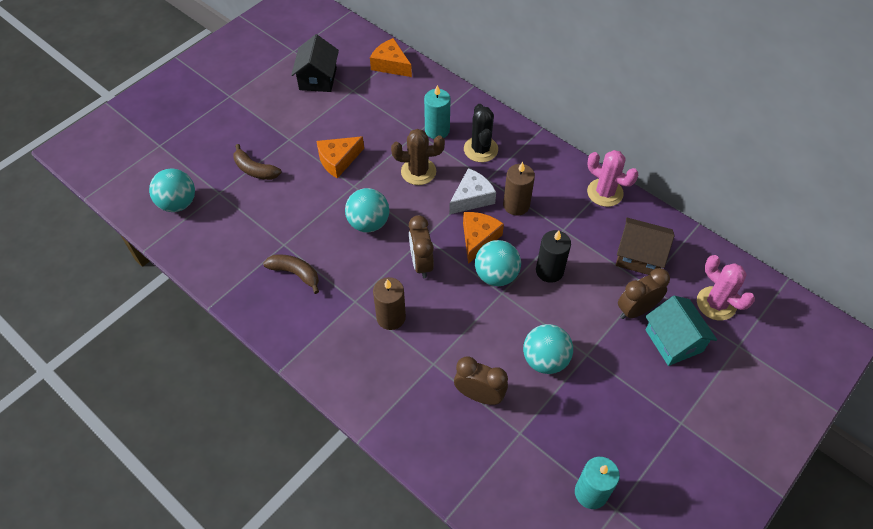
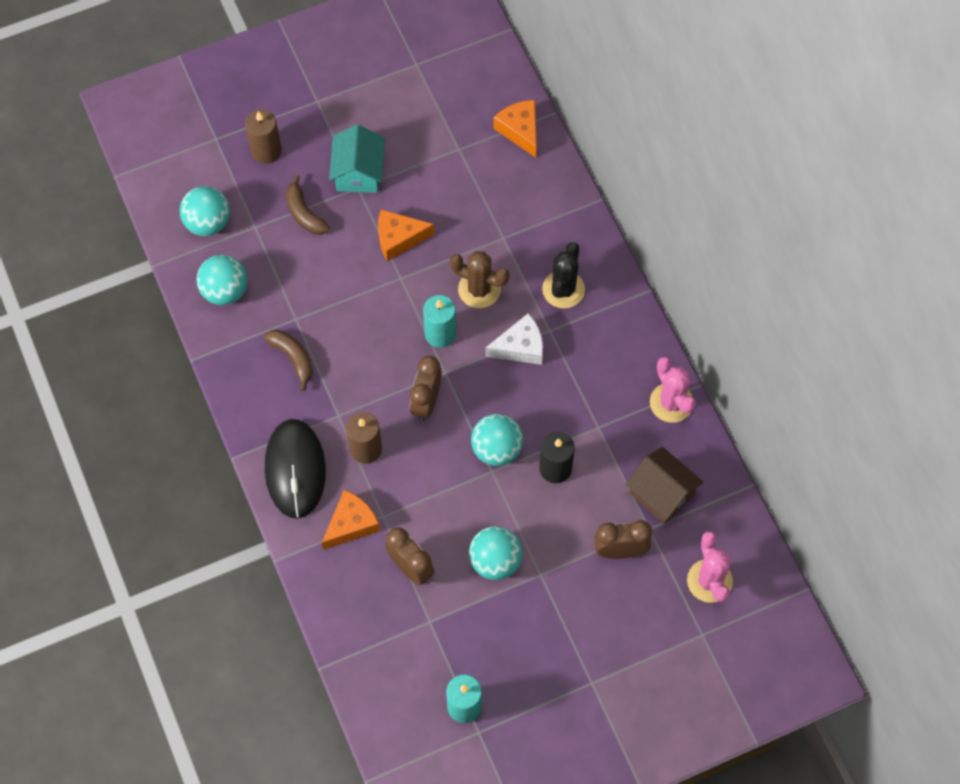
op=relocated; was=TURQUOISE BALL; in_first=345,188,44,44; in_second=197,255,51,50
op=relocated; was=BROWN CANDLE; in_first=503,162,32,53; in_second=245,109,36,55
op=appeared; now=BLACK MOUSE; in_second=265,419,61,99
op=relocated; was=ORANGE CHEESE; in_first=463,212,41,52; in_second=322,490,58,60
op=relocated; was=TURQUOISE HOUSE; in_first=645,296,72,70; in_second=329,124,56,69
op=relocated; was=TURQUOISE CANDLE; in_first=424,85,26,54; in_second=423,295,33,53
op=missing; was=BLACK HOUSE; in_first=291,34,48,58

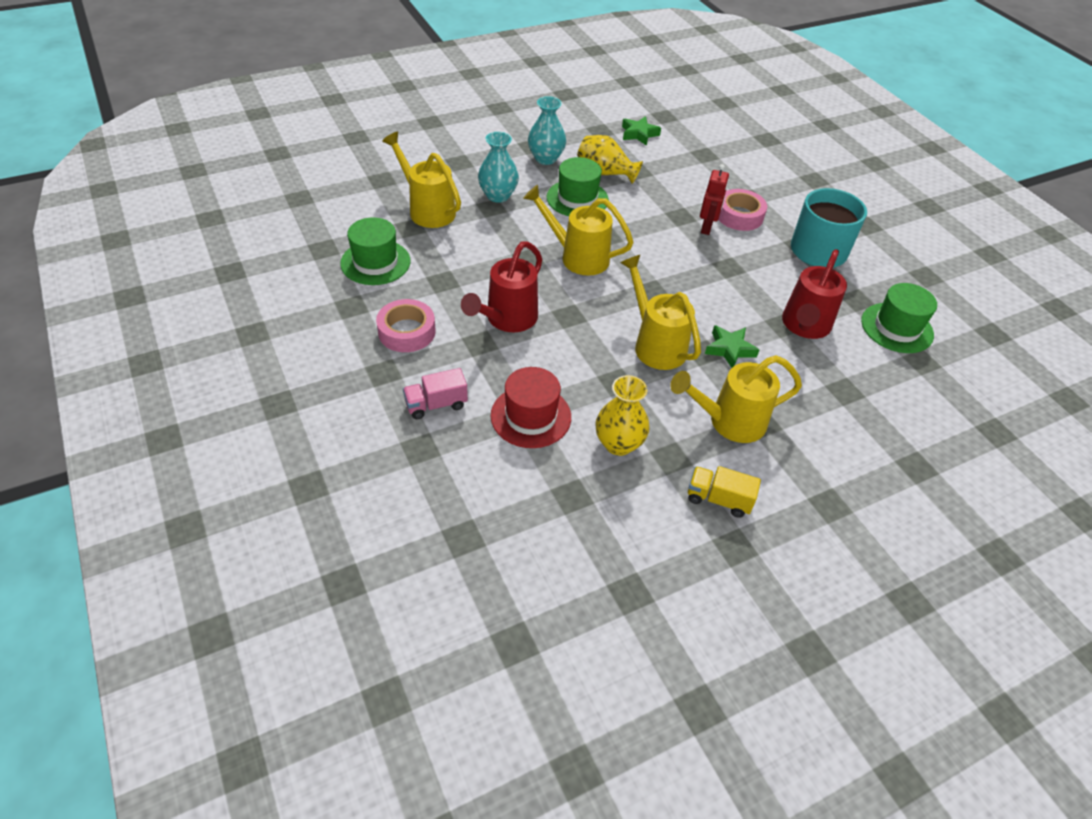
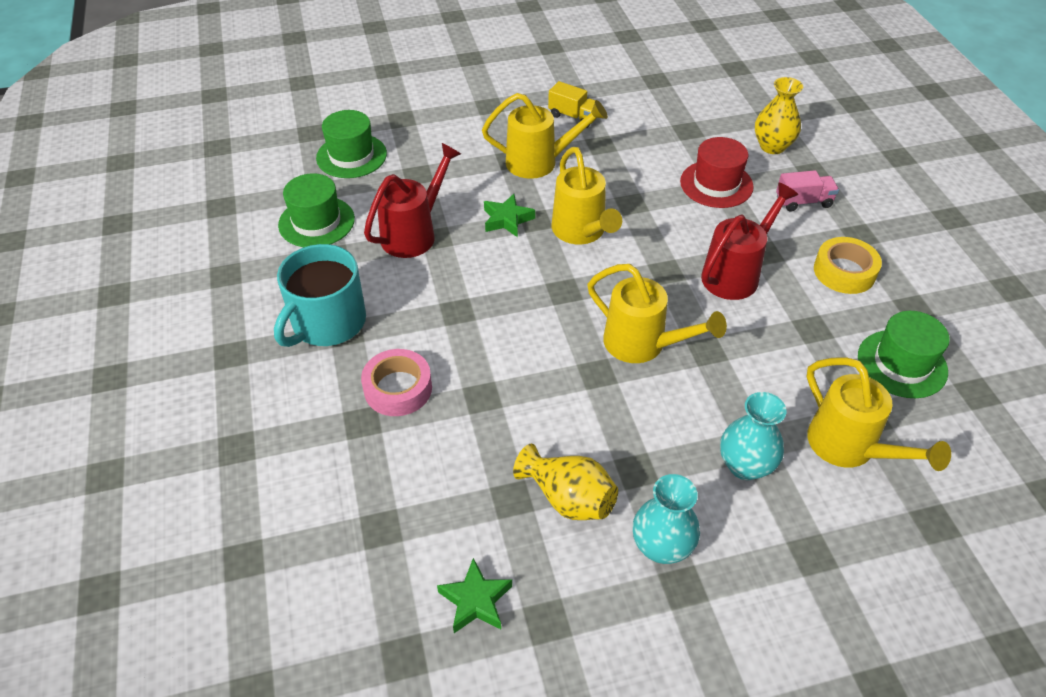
op=relocated; was=GREEN HAT; in_first=547,157,62,59; in_second=316,110,71,68
op=relocated; was=YELLOW VASE; in_first=595,375,55,81; in_second=755,77,48,77
op=colour; was=PINK TAPE; now=YELLOW TAPE; in_first=376,299,59,53; in_second=814,237,68,57
op=missing; was=RED ROBOT; in_first=700,164,29,71

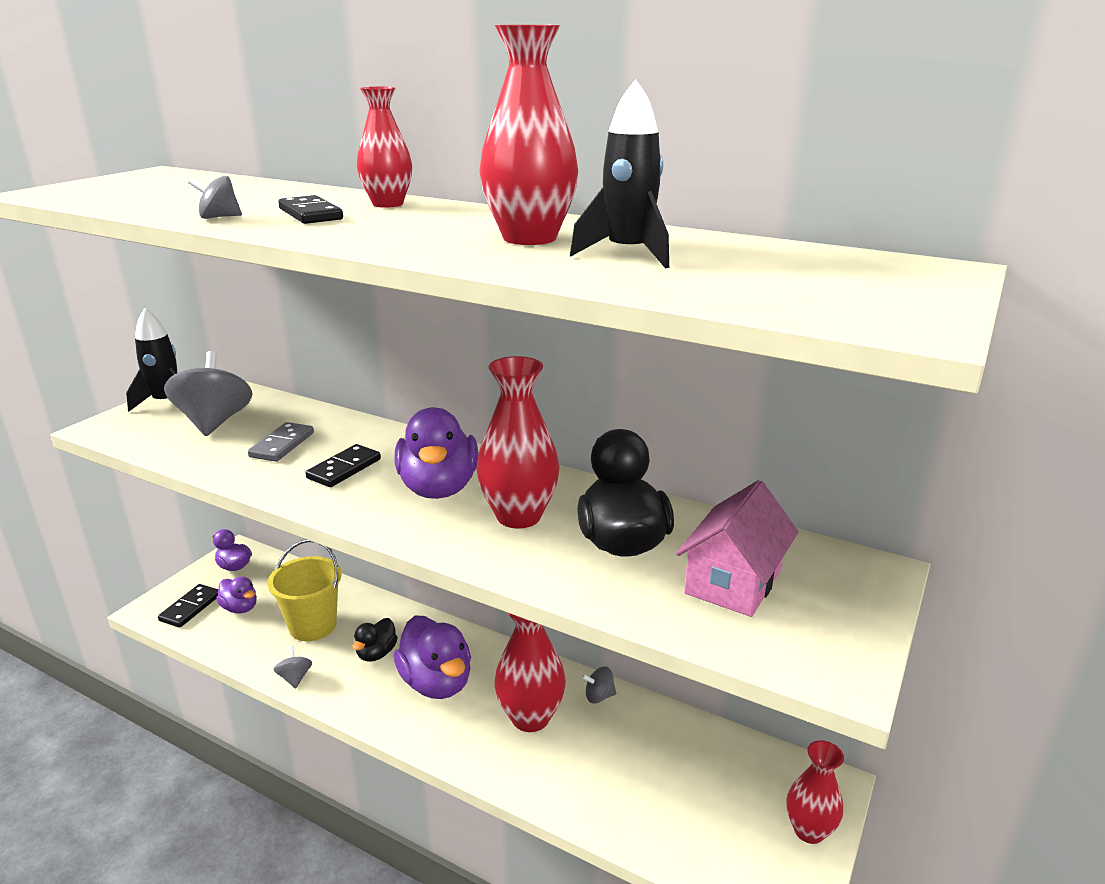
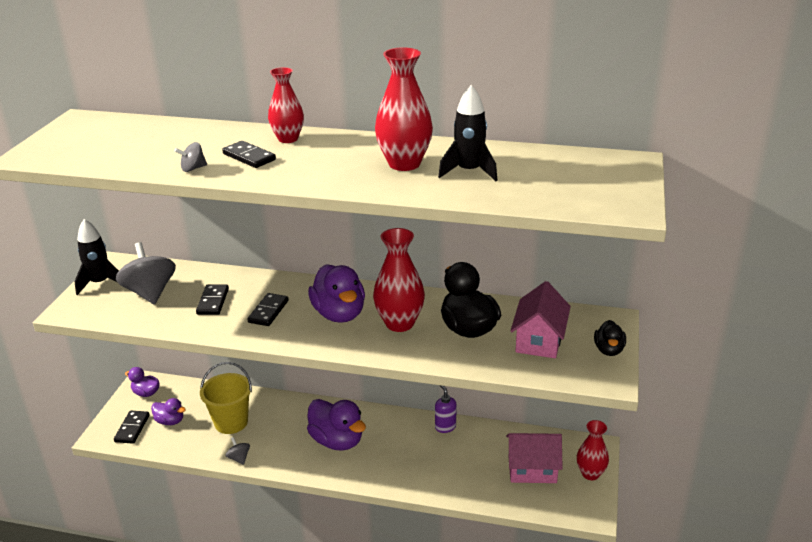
op=colour; was=GREY DOMINO; now=BLACK DOMINO; in_first=248,422,66,40; in_second=196,285,33,30
op=exchanged; was=GREY SPINNING TOP; now=PURPLE SOAP DISPENSER; in_first=582,666,34,38; in_second=435,385,22,48
op=appeared; now=PINK HOUSE; in_second=506,433,57,50
op=relocated; was=BLACK DUCK; in_first=353,618,45,44; in_second=594,320,32,36
op=missing; was=RED VASE; in_first=494,613,72,119

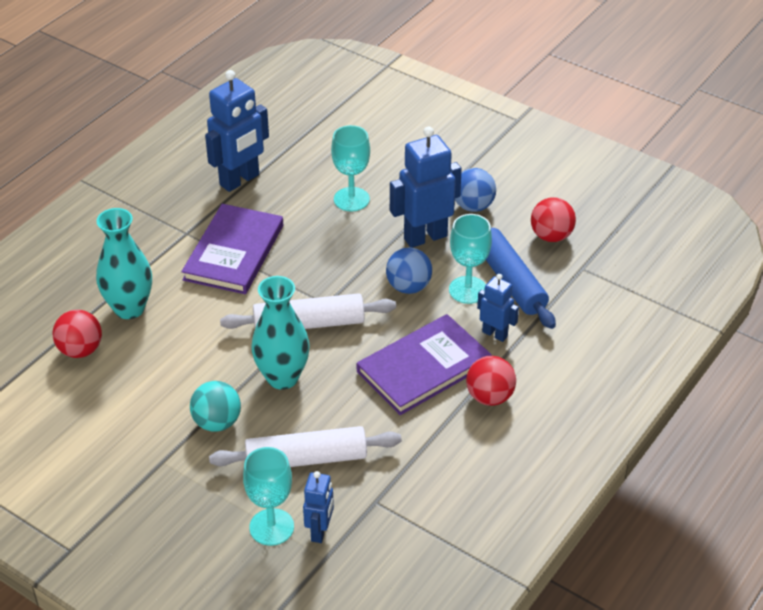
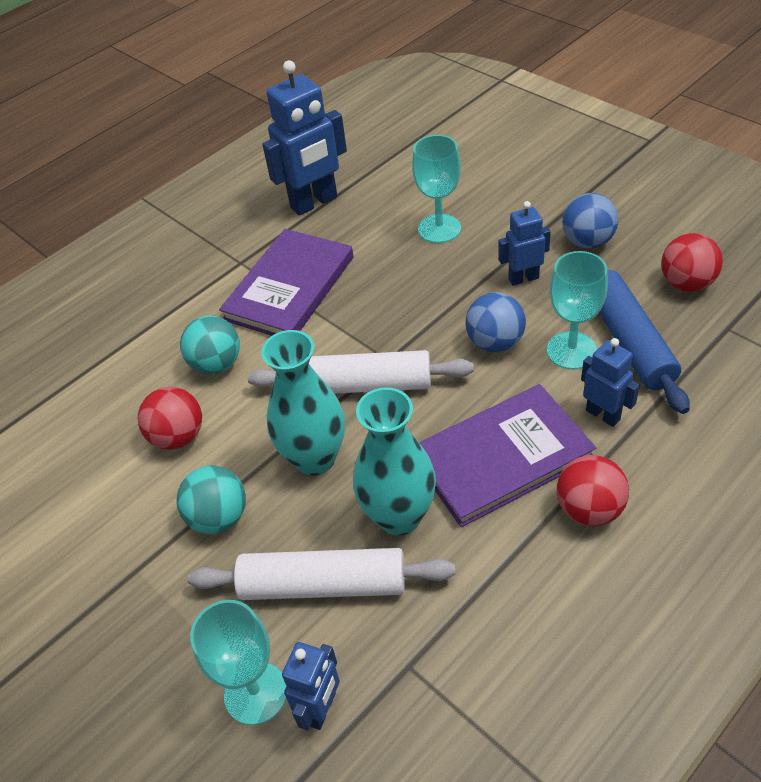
op=relocated; was=RED BALL; in_first=52,310,50,48; in_second=138,387,64,63
op=appeared; now=TURQUOISE BALL; in_second=180,315,60,59
op=relocated; was=TURQUOISE VASE; in_first=96,208,56,111; in_second=353,387,83,149
op=size; was=BLUE ROBOT; in_first=390,126,72,122; in_second=498,201,53,85; ratio=0.56

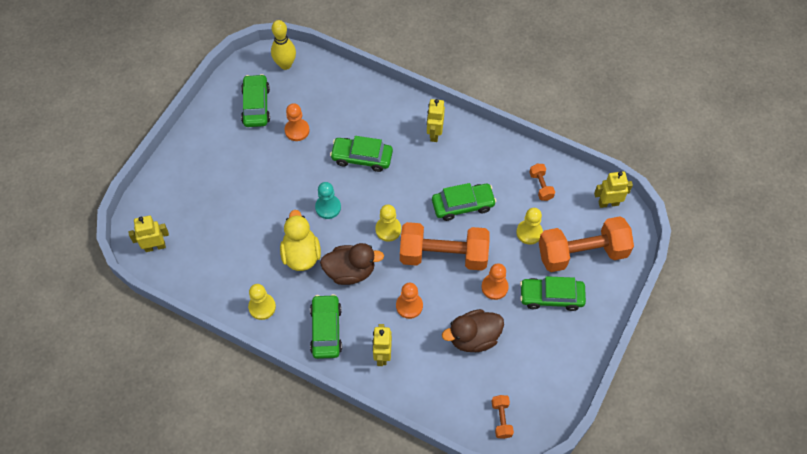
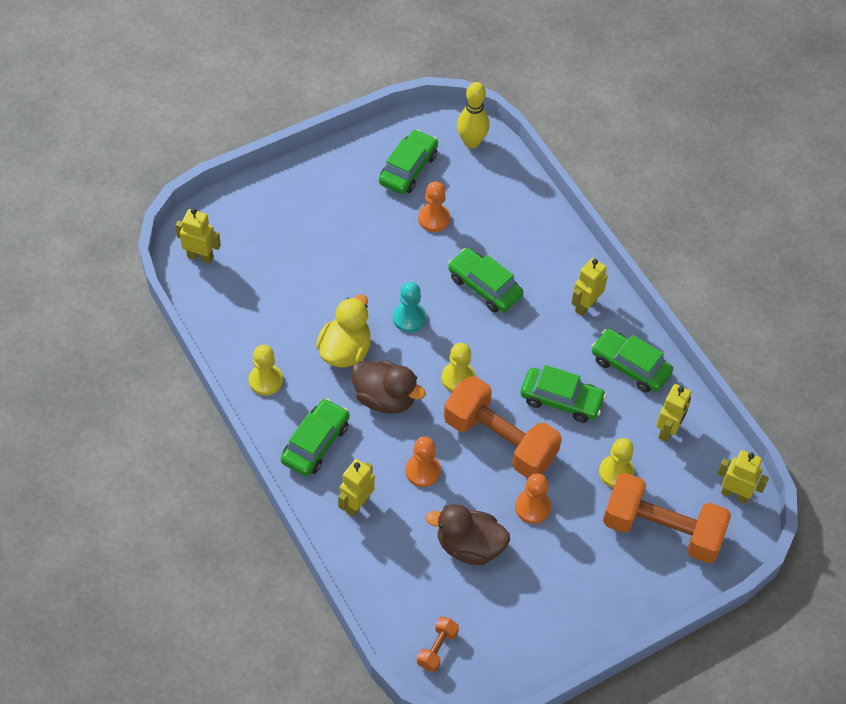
op=relocated; was=GREEN CAR; in_first=520,276,66,35; in_second=591,329,82,64
op=exchanged; was=ORANGE DUMBBELL; now=YELLOW ROBOT; in_first=529,164,26,37; in_second=656,384,35,58

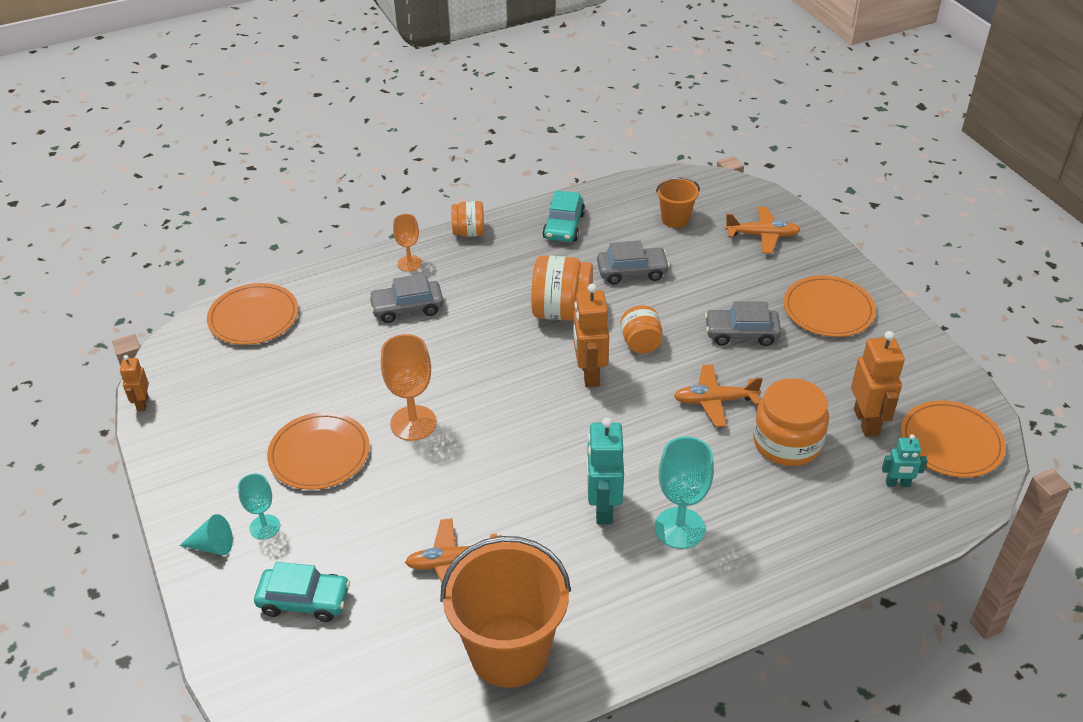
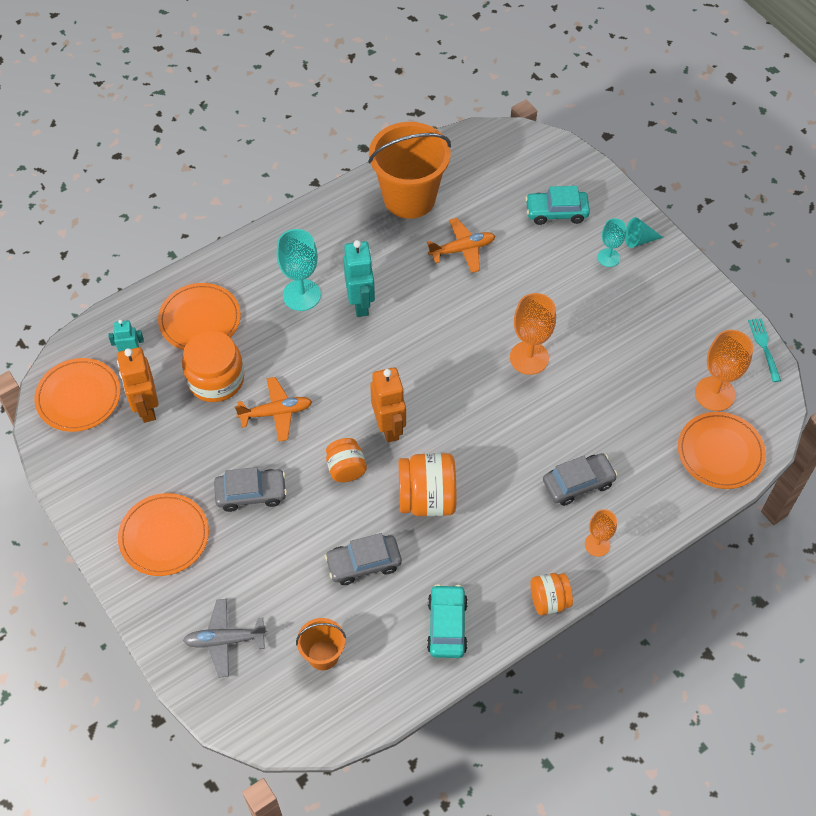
op=relocated; was=ORANGE PLATE; in_first=267,412,103,78; in_second=158,283,83,67
op=colour; was=ORANGE PLANE; now=GREY PLANE; in_first=725,207,76,47; in_second=183,599,84,79
op=appeared; now=ORANGE GOBLET; in_second=695,330,58,81
op=exchanged; was=ORANGE ROBOT; now=TURQUOISE FORK; in_first=120,355,29,57; in_second=748,318,33,64

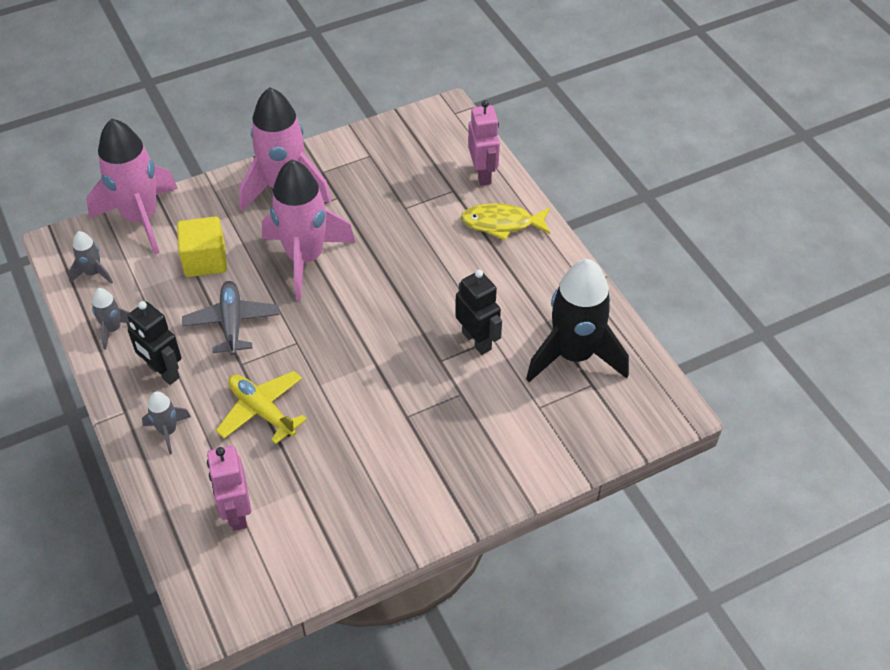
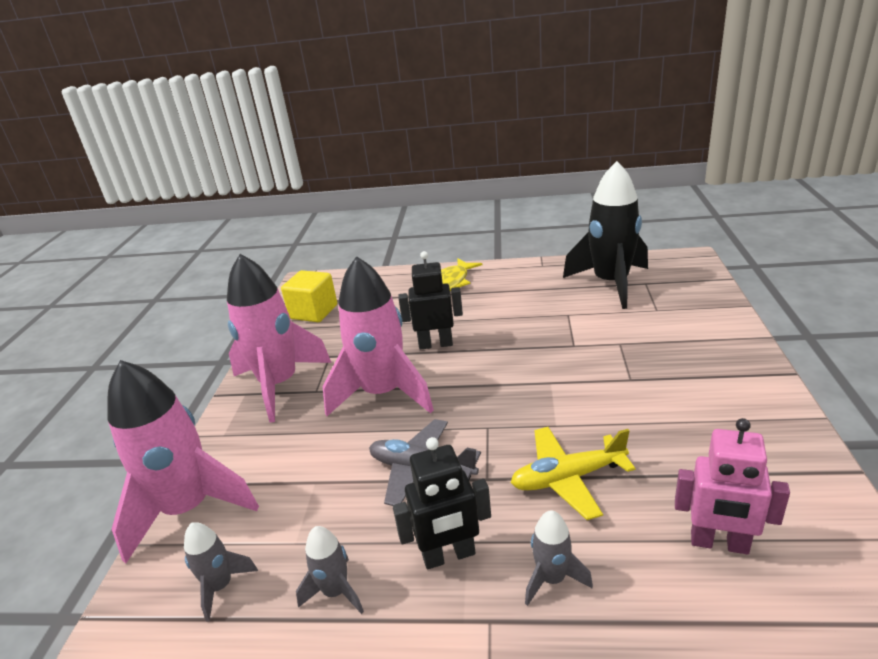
op=relocated; was=YELLOW CUBE; in_first=177,216,50,61; in_second=281,270,56,52
op=relocated; was=BLACK ROBOT; in_first=455,270,47,85; in_second=398,251,65,99
op=missing; was=PINK ROBOT; in_first=468,100,32,86

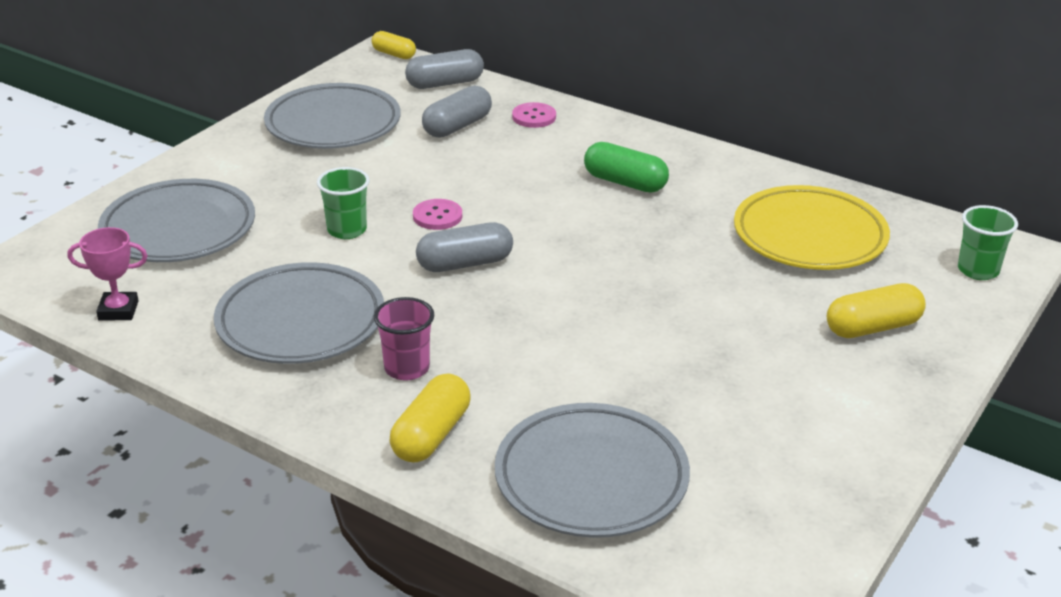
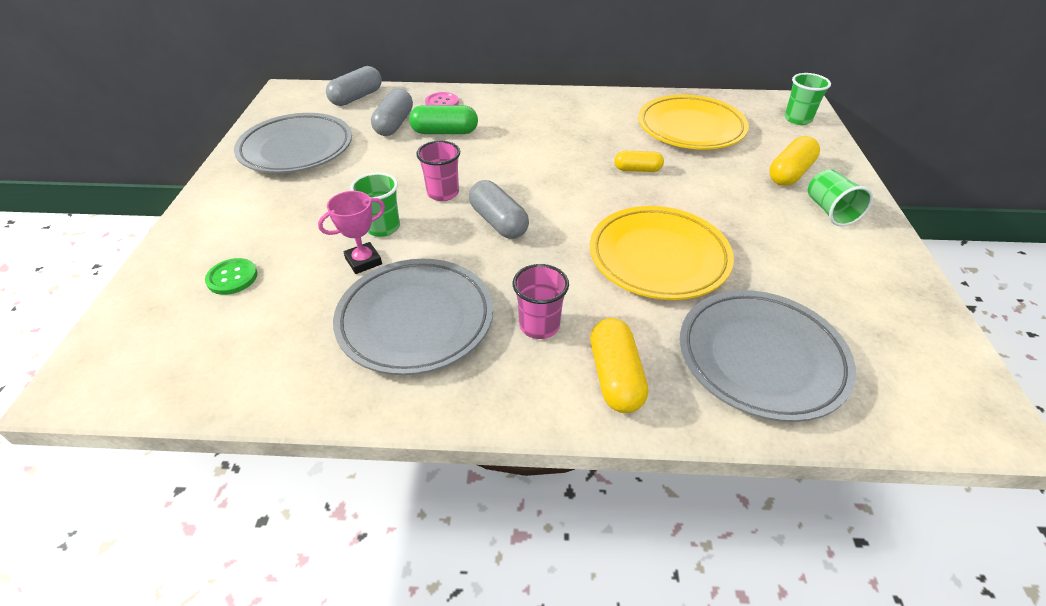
op=exchanged; was=GREY PLATE; now=GREEN BUTTON; in_first=98,179,157,83; in_second=205,258,53,37
op=relocated; was=PINK TROPHY; in_first=68,227,80,94; in_second=318,191,67,83
op=relocated; was=GREEN CAPSULE; in_first=584,142,85,50; in_second=409,105,69,29
op=exchanged; was=PINK BUTTON; now=PINK CUP; in_first=413,199,49,31; in_second=416,141,44,60
op=spun; was=GREY CAPSULE; in_first=416,222,97,50; in_second=469,180,60,59; clockwise=-75
op=appeared; now=YELLOW PLATE; in_second=590,206,144,94
op=relocated; was=YELLOW CAPSULE; in_first=372,31,44,28; in_second=614,151,50,21
op=appeared; now=GREEN CUP; in_second=808,169,65,57

